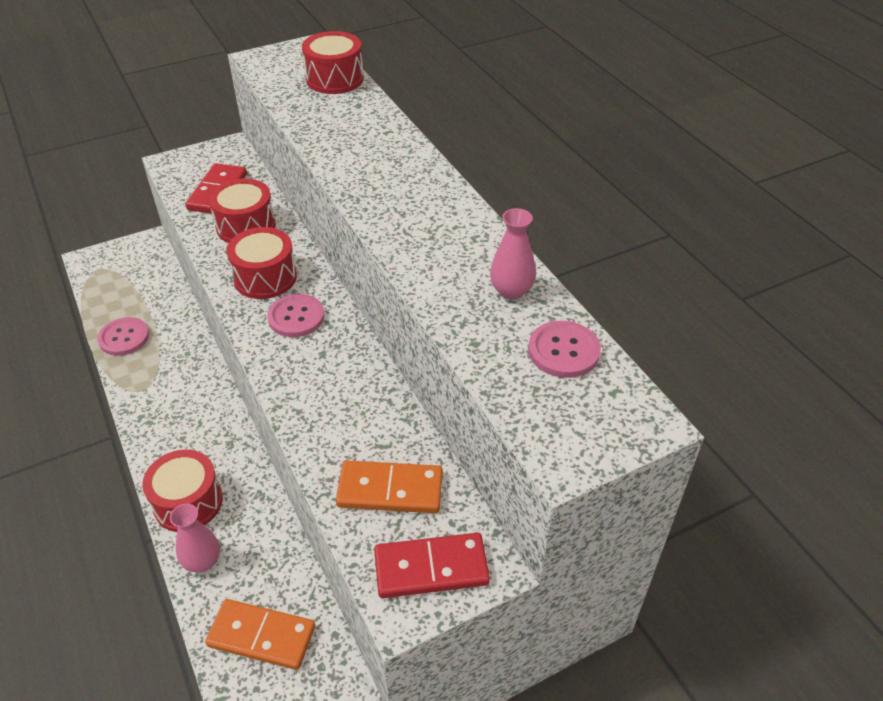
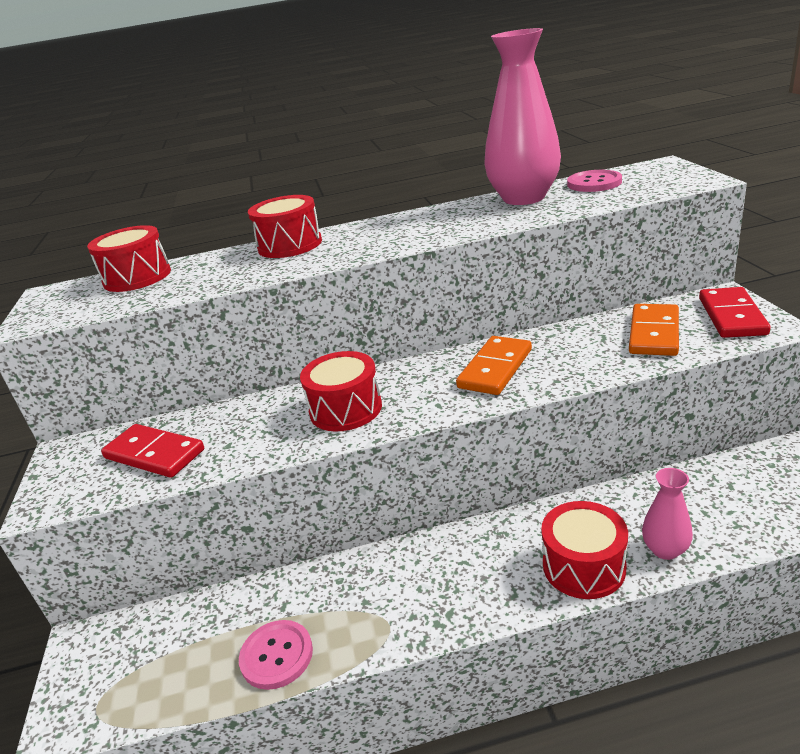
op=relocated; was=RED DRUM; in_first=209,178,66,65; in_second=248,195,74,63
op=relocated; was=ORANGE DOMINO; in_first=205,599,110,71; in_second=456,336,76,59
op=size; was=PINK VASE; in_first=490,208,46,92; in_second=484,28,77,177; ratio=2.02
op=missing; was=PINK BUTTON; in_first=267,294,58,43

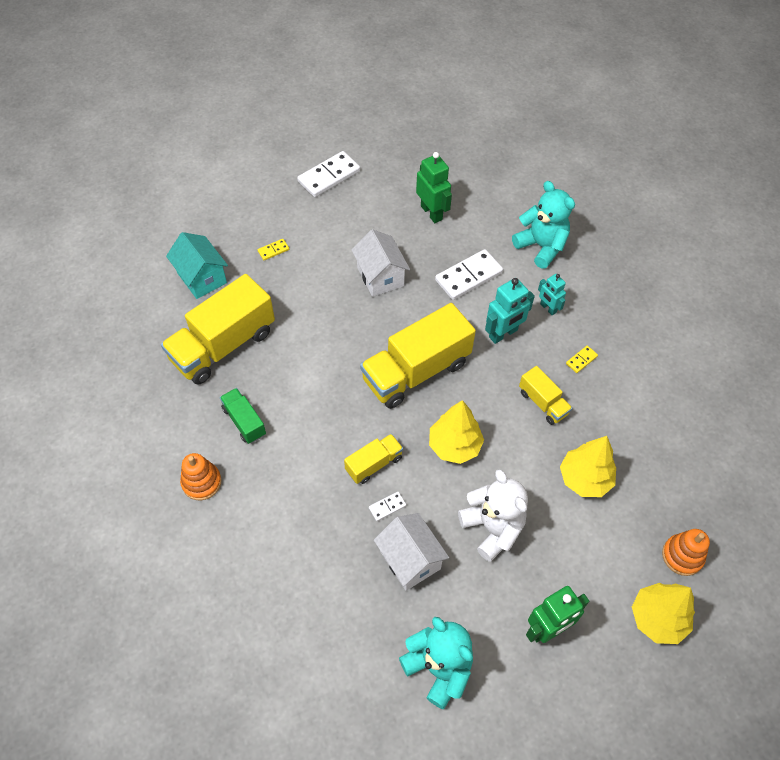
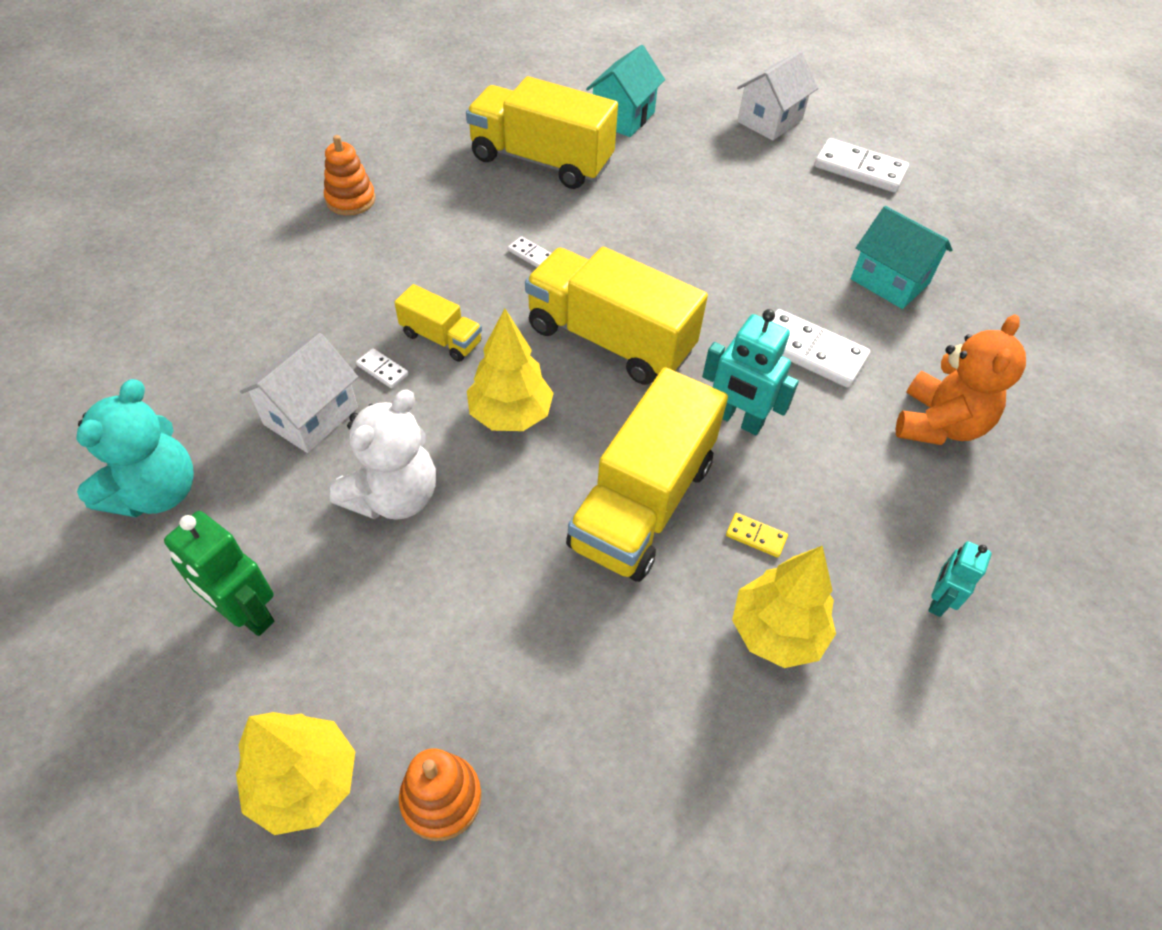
op=appeared; now=WHITE DOMINO; in_second=508,236,43,31
op=size; was=YELLOW TRUCK; in_first=519,366,53,59; in_second=566,367,162,215; ratio=2.02
op=relocated; was=YELLOW TREE; in_first=560,436,56,61; in_second=732,546,104,122
op=relocated; was=WHITE HOUSE; in_first=351,229,59,68; in_second=737,51,81,90
op=exchanged; was=GREEN ROBOT; now=TURQUOISE HOUSE; in_first=416,152,36,71; in_second=851,206,102,103
op=colour; was=TURQUOISE TEDDY BEAR; now=ORANGE TEDDY BEAR; in_first=512,181,63,88; in_second=896,314,130,131
op=relocated; was=TURQUOISE ROBOT; in_first=538,274,28,42; in_second=928,541,64,76
op=missing; was=GREEN TRUCK; in_first=220,388,46,56
op=missing; was=YELLOW DOMINO; in_first=258,239,31,21

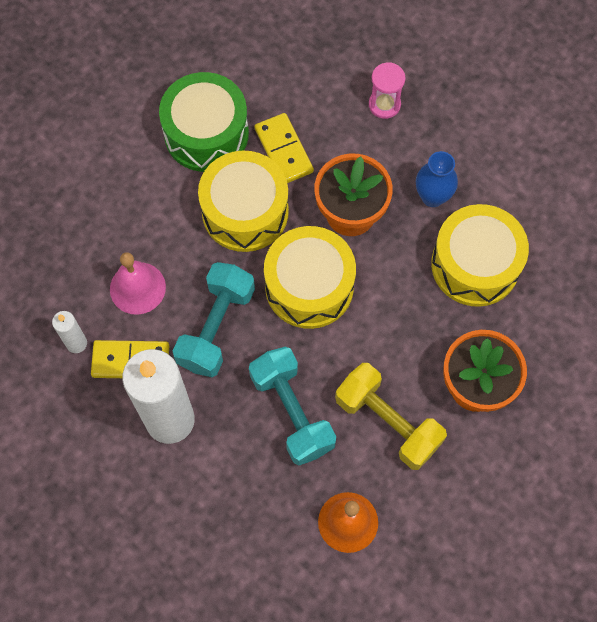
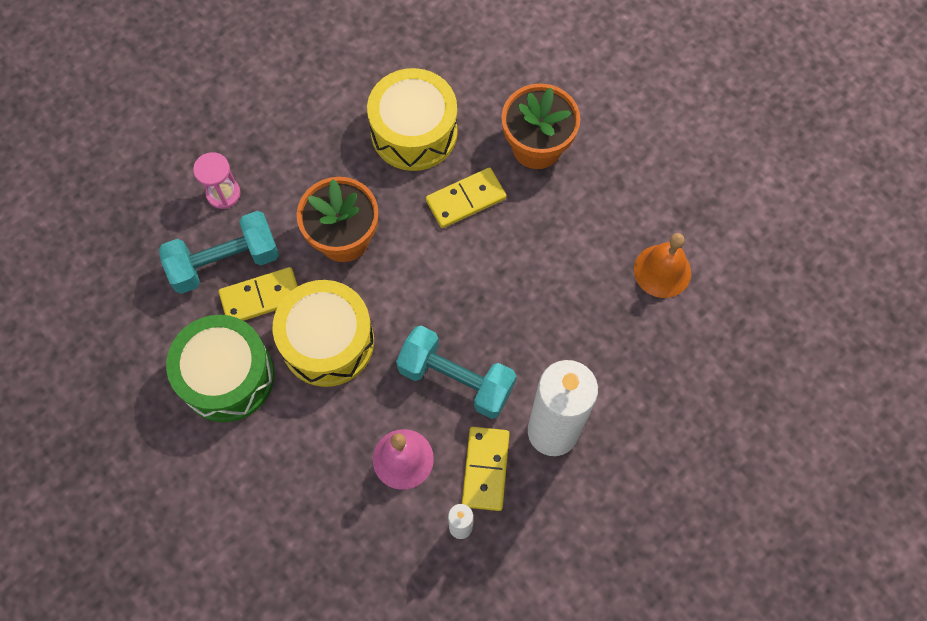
op=relocated; was=TURQUOISE DUMBBELL; in_first=249,347,87,118; in_second=159,211,120,83
op=appeared; now=YELLOW DOMINO; in_second=426,167,80,61
op=missing; was=YELLOW DRUM; in_first=264,226,92,103
op=missing; was=YELLOW DUMBBELL; in_first=335,363,112,107
op=missing; was=BLUE VASE; in_first=416,151,42,56

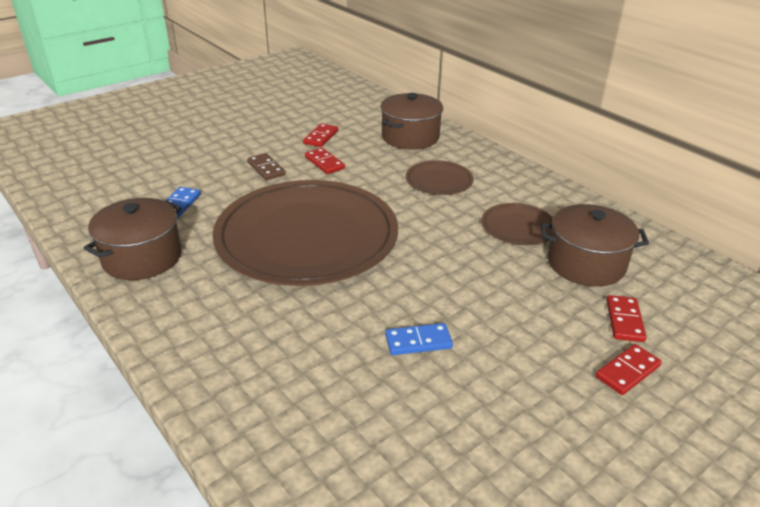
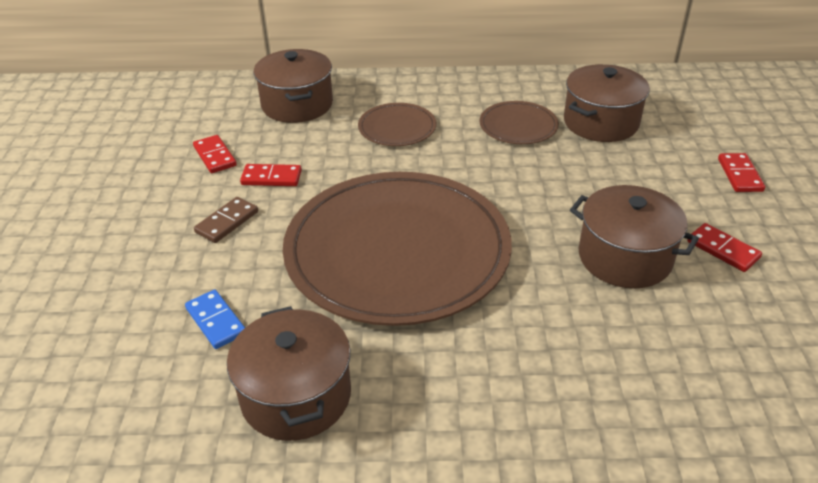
op=spun; was=BROWN DOMINO; in_first=247,153,39,27; in_second=194,197,64,46; clockwise=-60
op=exchanged; was=BLUE DOMINO; now=BROWN POT; in_first=385,323,68,32; in_second=570,185,129,103
op=relocated; was=RED DOMINO; in_first=606,295,41,47; in_second=687,223,75,49

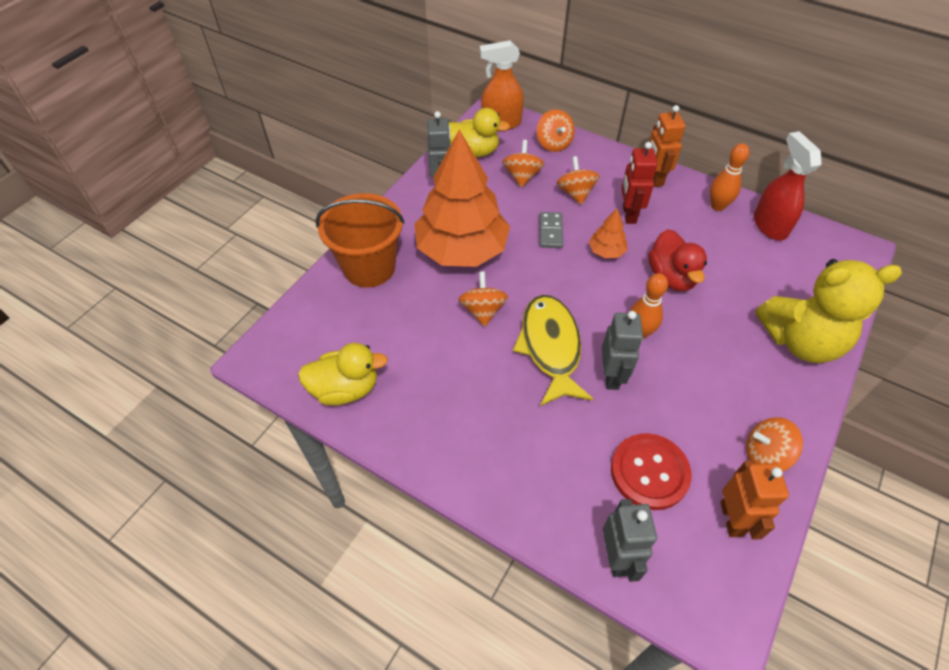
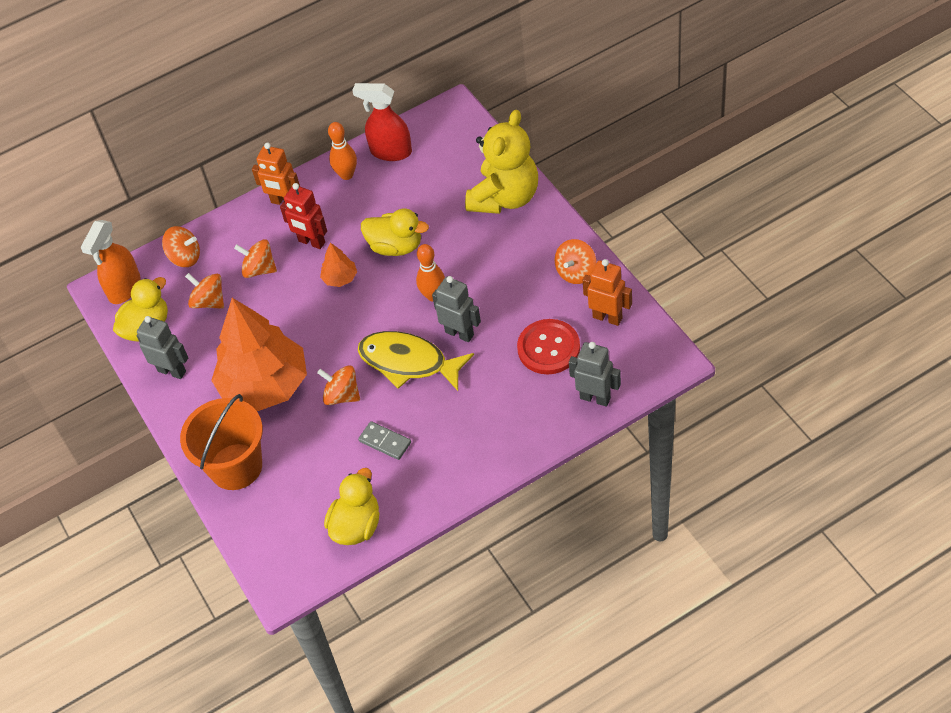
op=relocated; was=GREY DOMINO; in_first=540,212,23,36; in_second=358,421,53,39
op=colour; was=RED DUCK; now=YELLOW DUCK; in_first=648,229,59,62; in_second=361,208,68,48

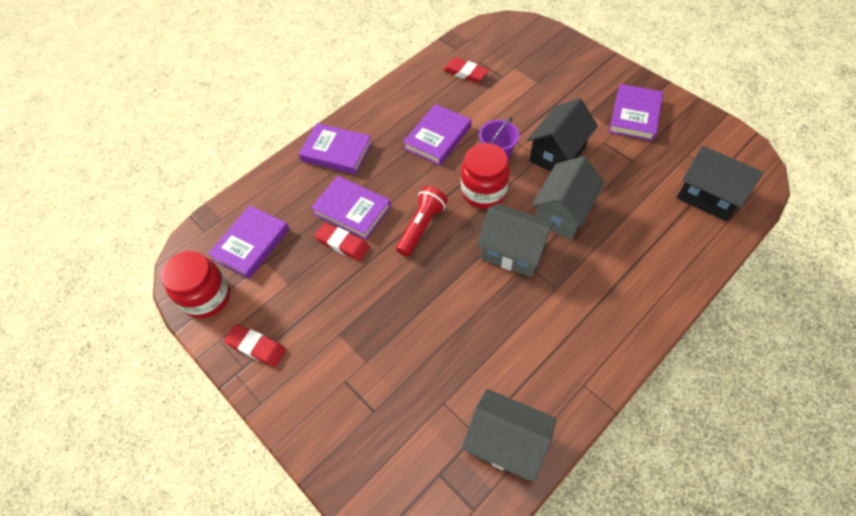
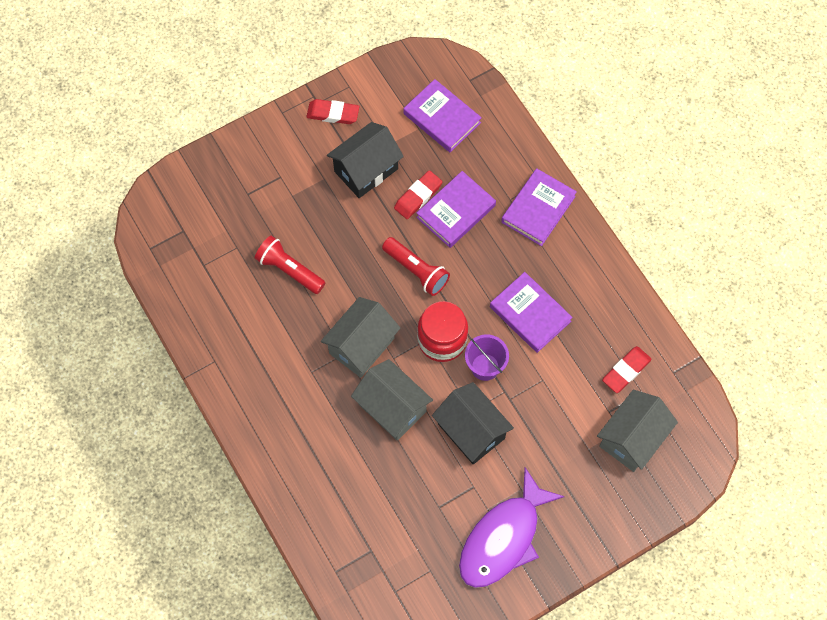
op=appeared; now=RED FLASHLIGHT; in_second=255,236,70,58
op=spun; was=RED ERASER; in_first=224,324,62,43; in_second=306,99,53,25; clockwise=60
op=relocated; was=BLACK HOUSE; in_first=677,146,87,75; in_second=327,122,77,76
op=exchanged; was=PURPLE BOOK; now=PURPLE FISH; in_first=609,84,54,57; in_second=459,468,106,120
op=relocated; was=GREY HOUSE; in_first=462,389,95,93; in_second=597,390,81,82
op=missing; was=RED JAR; in_first=161,251,69,67

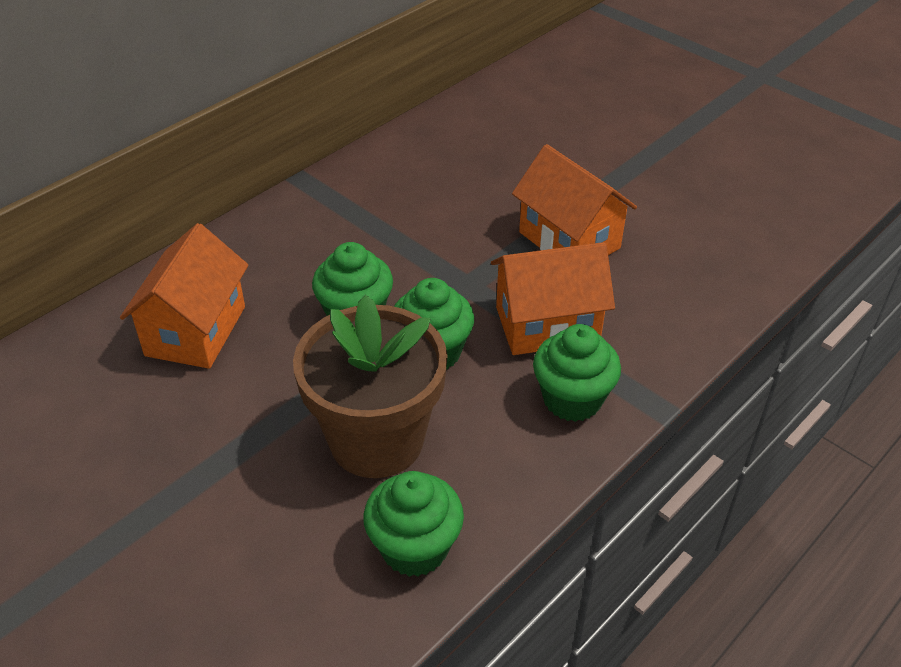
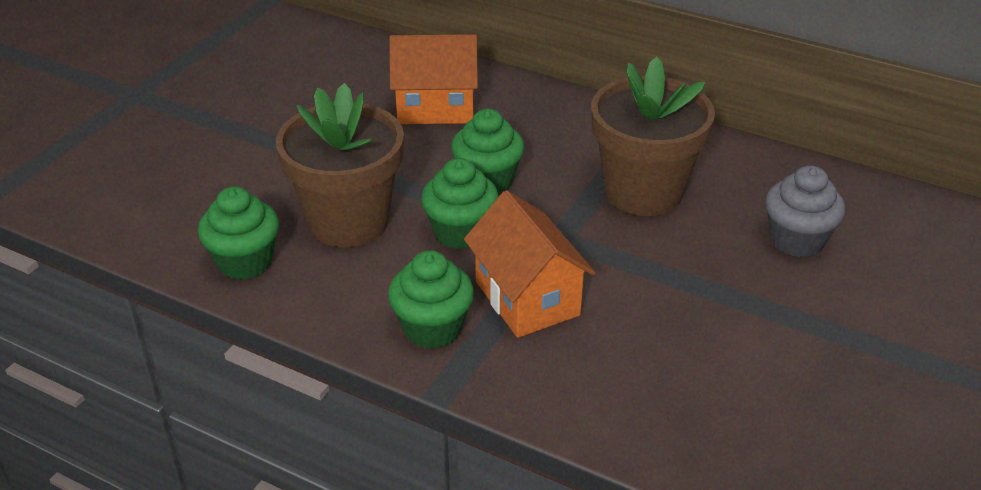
op=appeared; now=BROWN FLOWER POT; in_second=591,56,124,160
op=appeared; now=GREY CUPCAKE; in_second=765,165,80,92
op=missing; was=ORANGE HOUSE; in_first=512,144,125,111

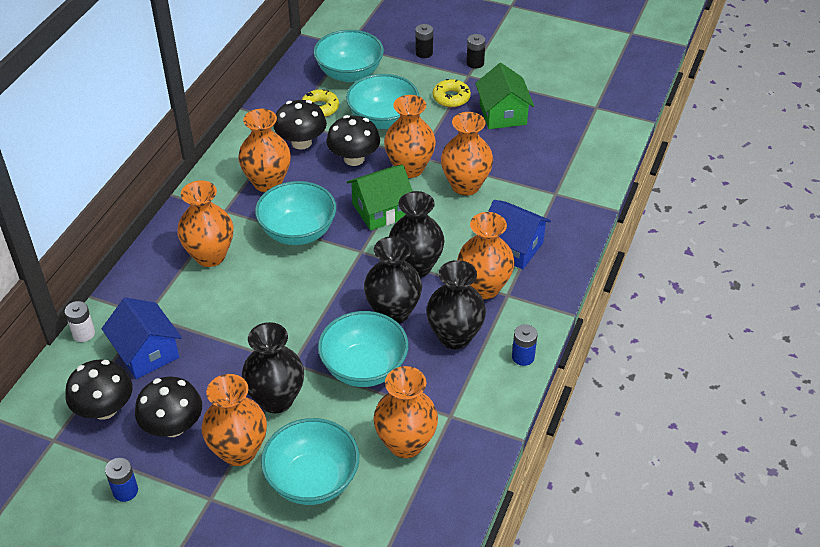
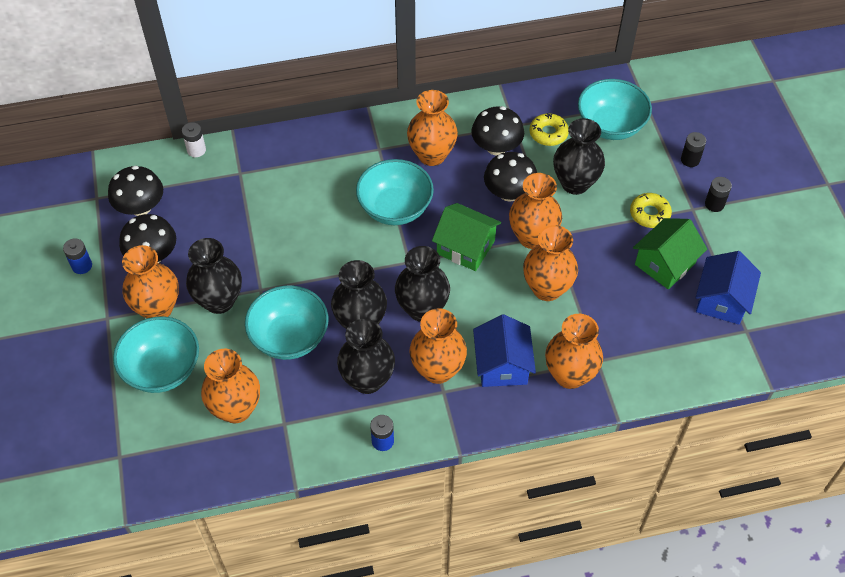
op=relocated; was=ORANGE VASE; in_first=177,180,56,87; in_second=545,314,58,75
op=exchanged; was=TURQUOISE BOWL; now=BLACK VASE; in_first=346,74,73,55; in_second=553,118,52,77
op=relocated; was=BLUE HOUSE; in_first=102,298,80,81; in_second=696,251,65,74

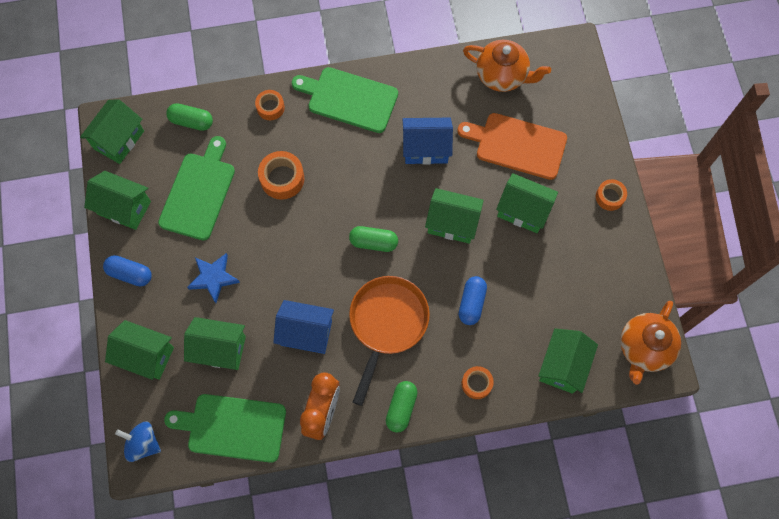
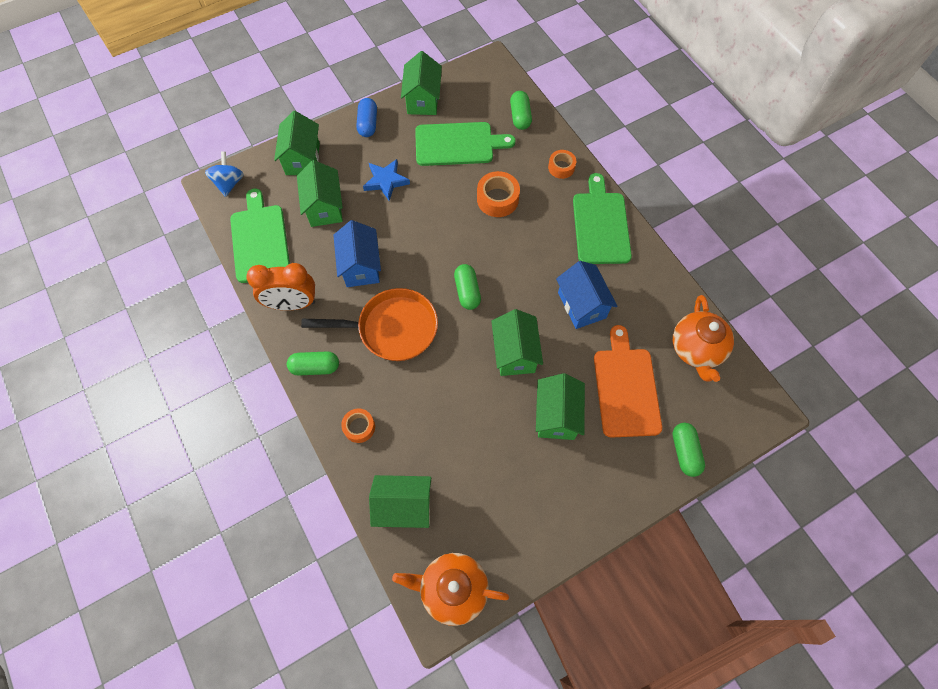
op=appeared; now=GREEN CAPSULE; in_second=673,423,32,54
op=missing; was=GREEN HOUSE; in_first=80,99,64,65
op=missing; was=BLUE CAPSULE; in_first=459,276,28,49
op=missing; was=ORANGE TAPE; in_first=596,179,31,32

